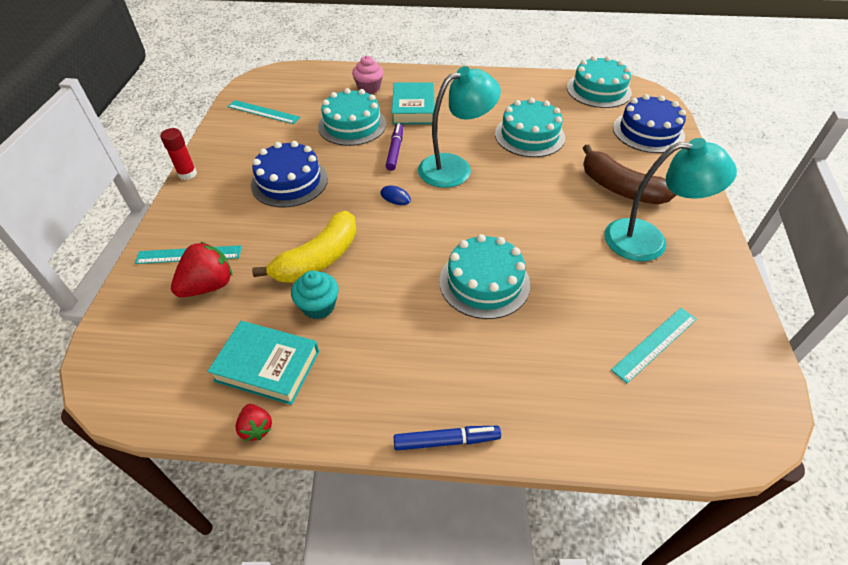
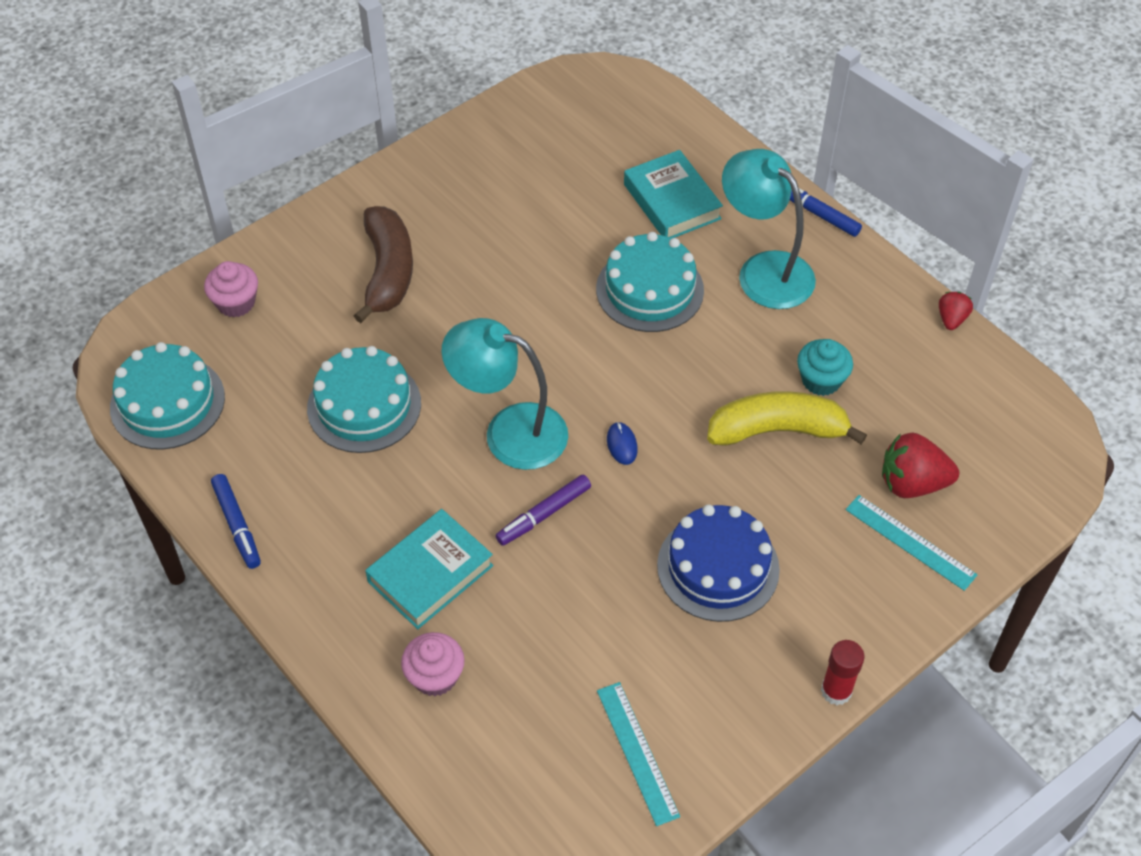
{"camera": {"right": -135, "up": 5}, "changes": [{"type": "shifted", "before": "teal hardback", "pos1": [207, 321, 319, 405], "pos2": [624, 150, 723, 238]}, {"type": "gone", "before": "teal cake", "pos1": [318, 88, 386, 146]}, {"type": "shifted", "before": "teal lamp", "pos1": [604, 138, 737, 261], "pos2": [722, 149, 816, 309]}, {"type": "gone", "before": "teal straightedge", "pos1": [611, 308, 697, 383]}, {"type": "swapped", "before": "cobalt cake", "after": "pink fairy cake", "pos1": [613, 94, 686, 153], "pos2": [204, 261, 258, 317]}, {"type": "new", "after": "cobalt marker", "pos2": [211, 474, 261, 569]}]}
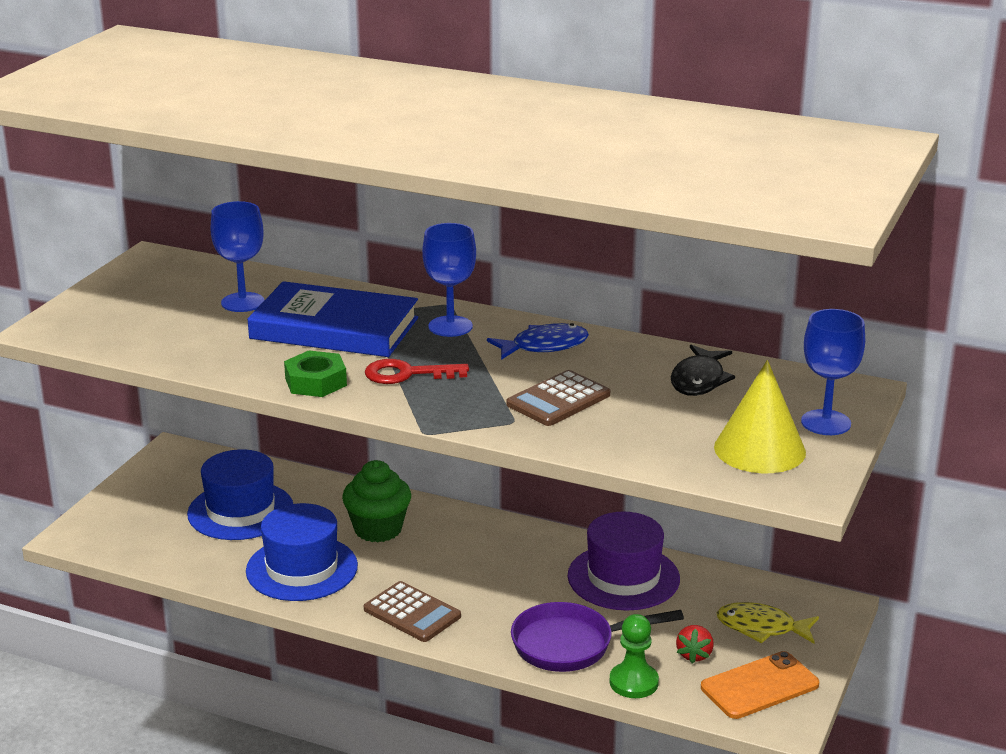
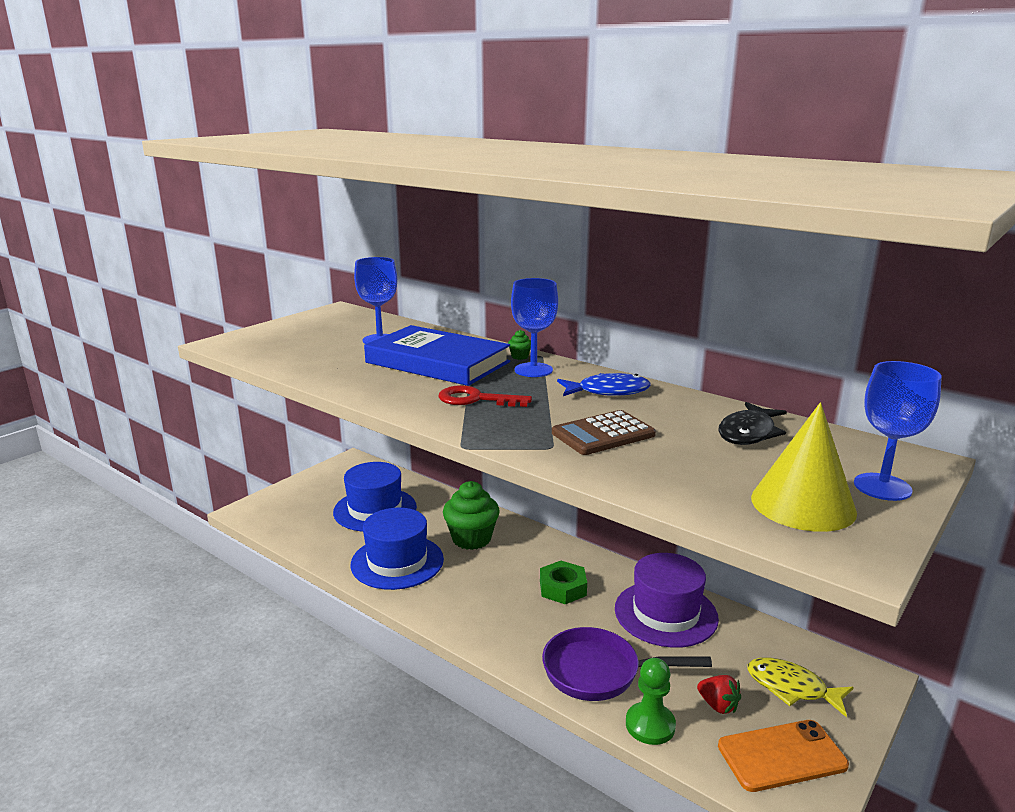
{"camera": {"right": 15, "up": -5}, "changes": [{"type": "shifted", "before": "green hexagon nut", "pos1": [284, 350, 347, 397], "pos2": [540, 561, 587, 604]}, {"type": "gone", "before": "dark brown calculator", "pos1": [364, 581, 461, 642]}, {"type": "rotated", "before": "red toy strawberry", "pos1": [676, 625, 714, 664], "pos2": [697, 675, 741, 714], "turn": -75}, {"type": "new", "after": "green fairy cake", "pos2": [508, 330, 531, 360]}]}
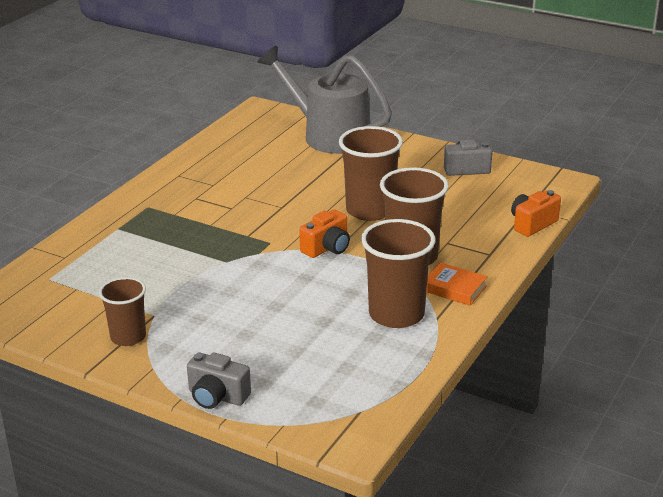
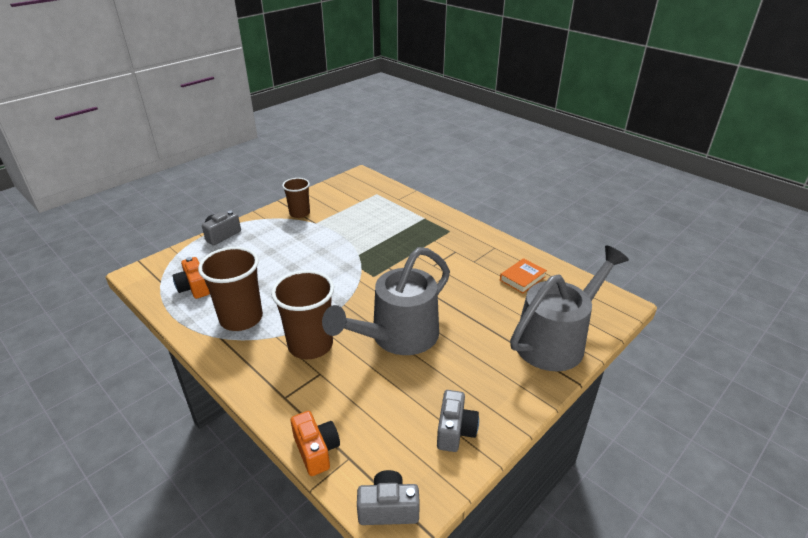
{"camera": {"right": 105, "up": 5}, "changes": [{"type": "shifted", "before": "bright orange photo camera", "pos1": [299, 209, 350, 258], "pos2": [173, 257, 210, 299]}, {"type": "swapped", "before": "dark brown tumbler", "after": "grey watering pot", "pos1": [339, 126, 403, 221], "pos2": [322, 247, 450, 355]}, {"type": "shifted", "before": "bright orange hardback", "pos1": [426, 262, 488, 306], "pos2": [500, 258, 547, 293]}, {"type": "new", "after": "grey photo camera", "pos2": [357, 470, 420, 525]}]}
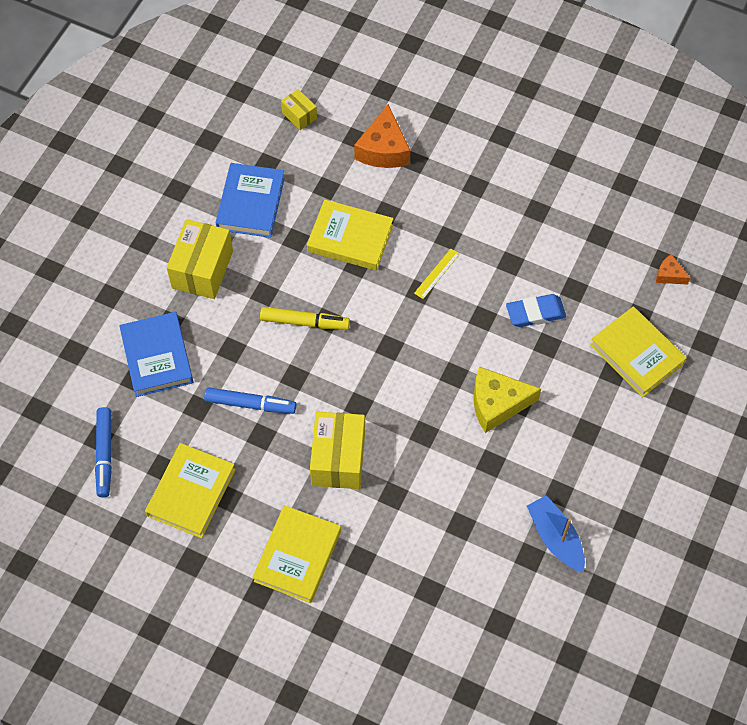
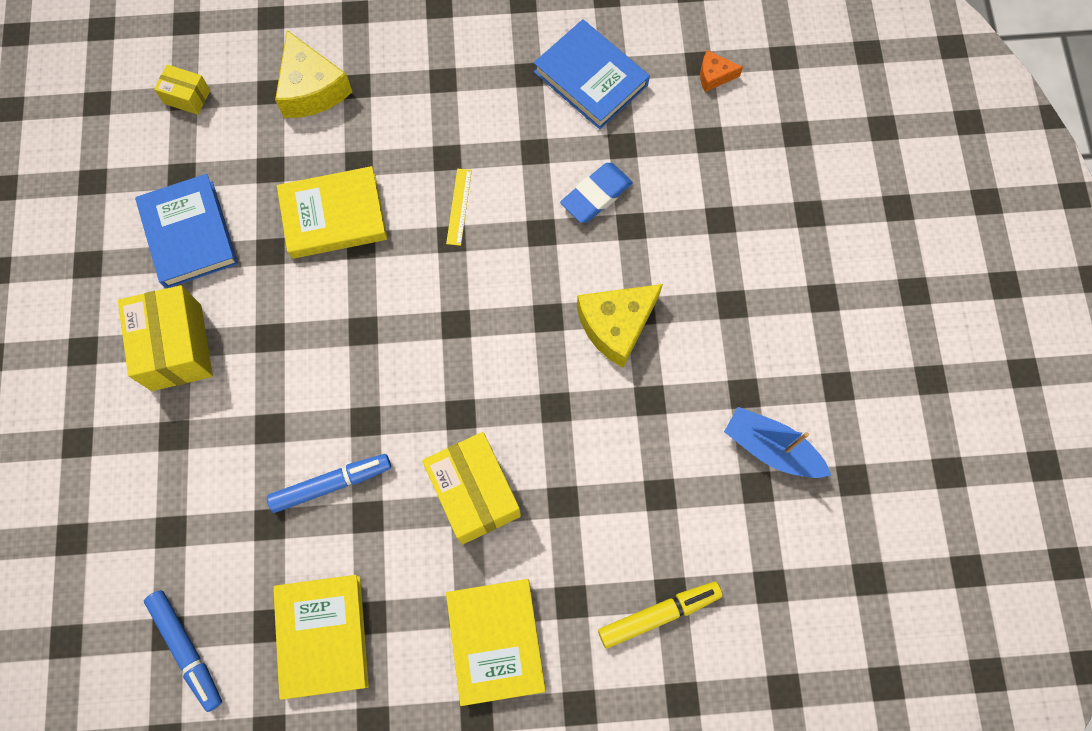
{"camera": {"right": -30, "up": 10}, "changes": [{"type": "shifted", "before": "cobalt hardback", "pos1": [119, 312, 193, 397], "pos2": [534, 19, 650, 129]}, {"type": "shifted", "before": "bright yellow marker", "pos1": [260, 307, 350, 330], "pos2": [598, 582, 722, 648]}, {"type": "repainted", "before": "bright orange cheese wedge", "after": "bright yellow cheese wedge", "pos1": [354, 104, 410, 168], "pos2": [275, 30, 352, 118]}, {"type": "gone", "before": "bright yellow hardback", "pos1": [590, 306, 686, 397]}]}
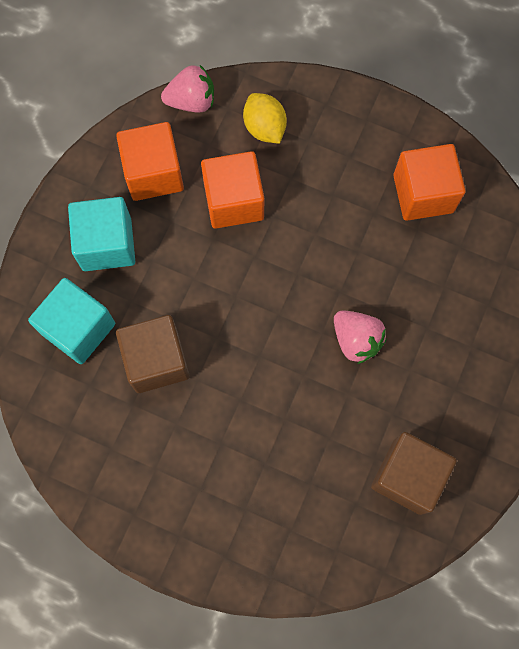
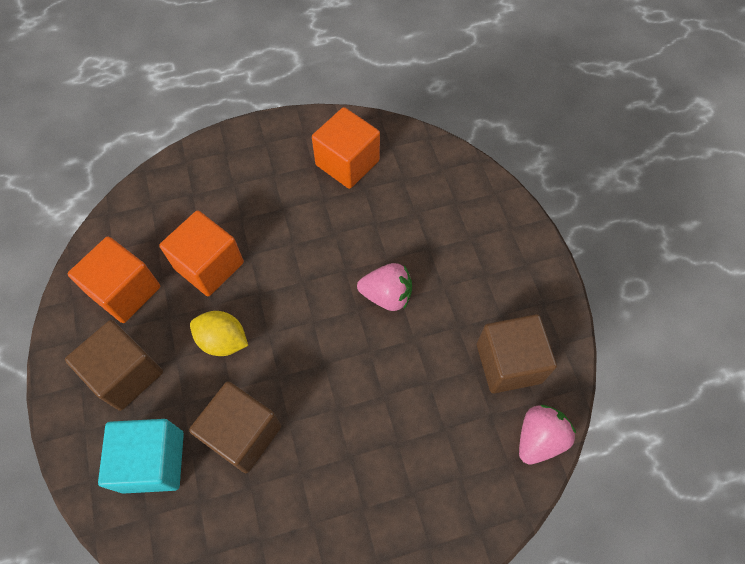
{"camera": {"right": -40, "up": -10}, "changes": [{"type": "repainted", "before": "teal solid cube", "after": "dark brown solid cube", "pos1": [68, 197, 135, 271], "pos2": [65, 320, 163, 411]}, {"type": "shifted", "before": "pink toy strawberry", "pos1": [161, 65, 214, 112], "pos2": [519, 405, 576, 465]}, {"type": "shifted", "before": "bright yellow citrus fruit", "pos1": [243, 93, 287, 144], "pos2": [190, 311, 248, 356]}]}
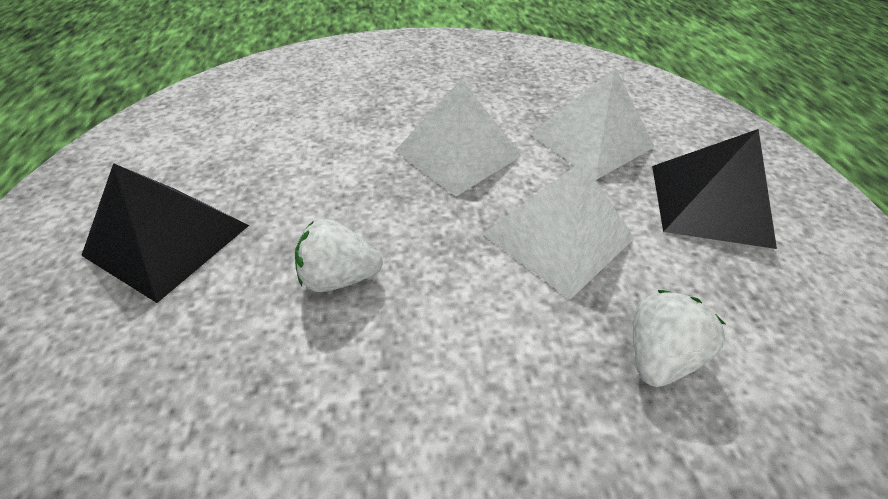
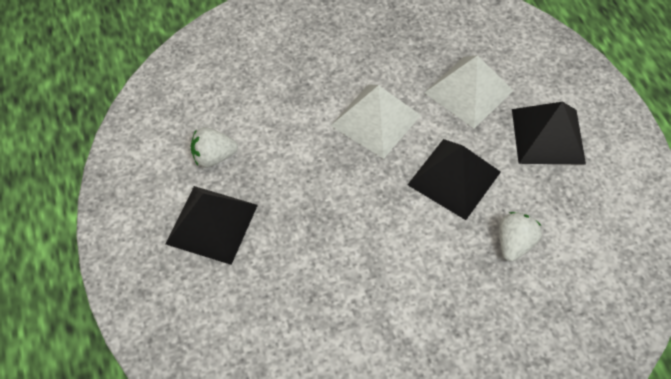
{"camera": {"right": -10, "up": 10}, "changes": [{"type": "shifted", "before": "snow-white toy strawberry", "pos1": [295, 219, 383, 292], "pos2": [191, 127, 238, 168]}, {"type": "repainted", "before": "snow-white solid pyramid", "after": "ebony solid pyramid", "pos1": [483, 161, 635, 300], "pos2": [408, 139, 501, 220]}]}
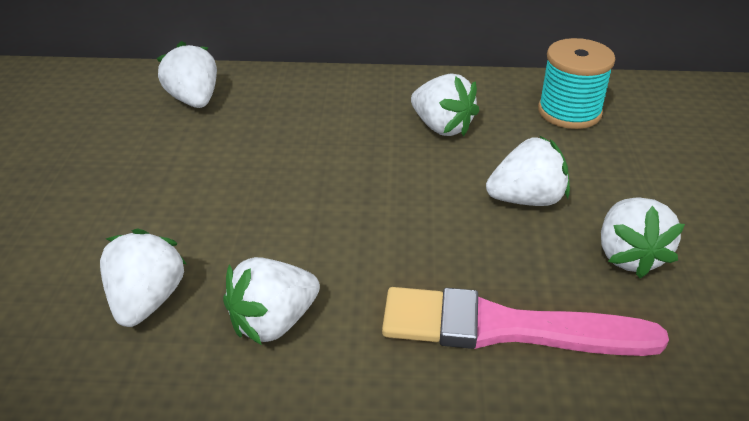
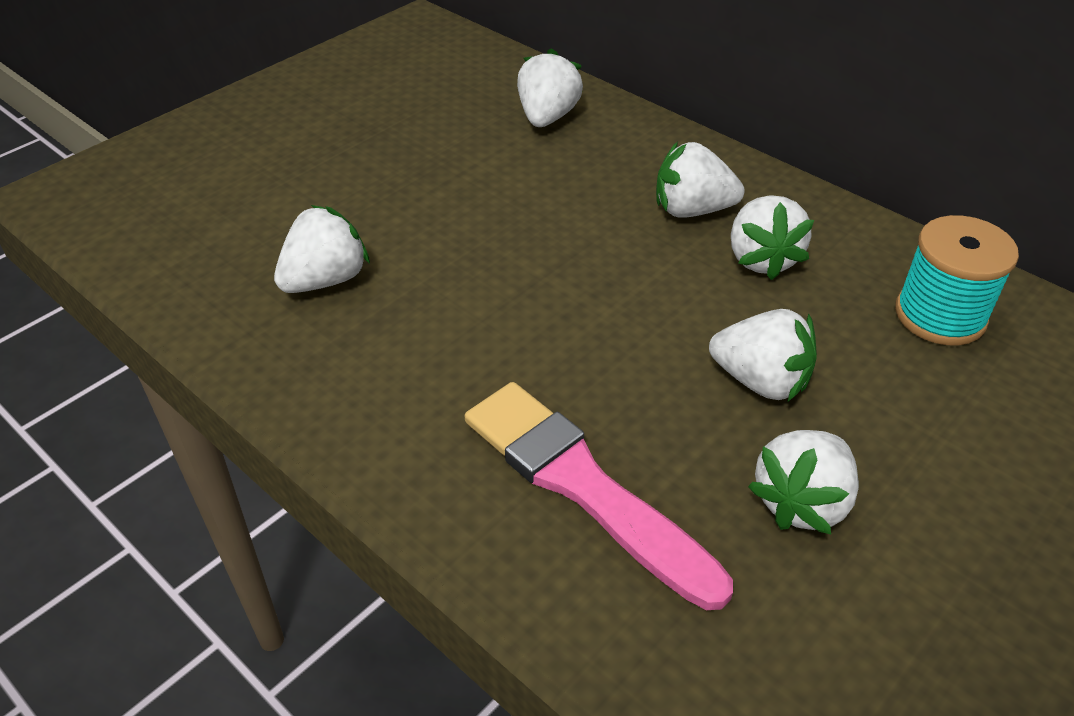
{"camera": {"right": 40, "up": 5}, "changes": [{"type": "shifted", "before": "snow-white toy strawberry", "pos1": [223, 257, 320, 345], "pos2": [656, 142, 744, 218]}]}
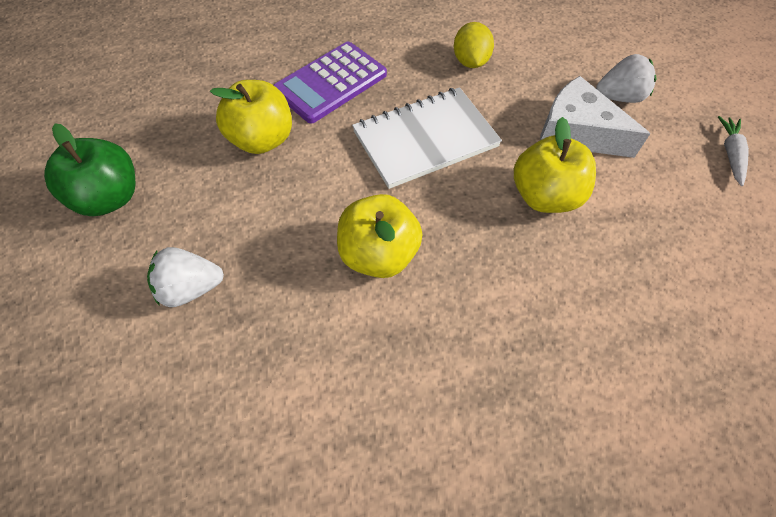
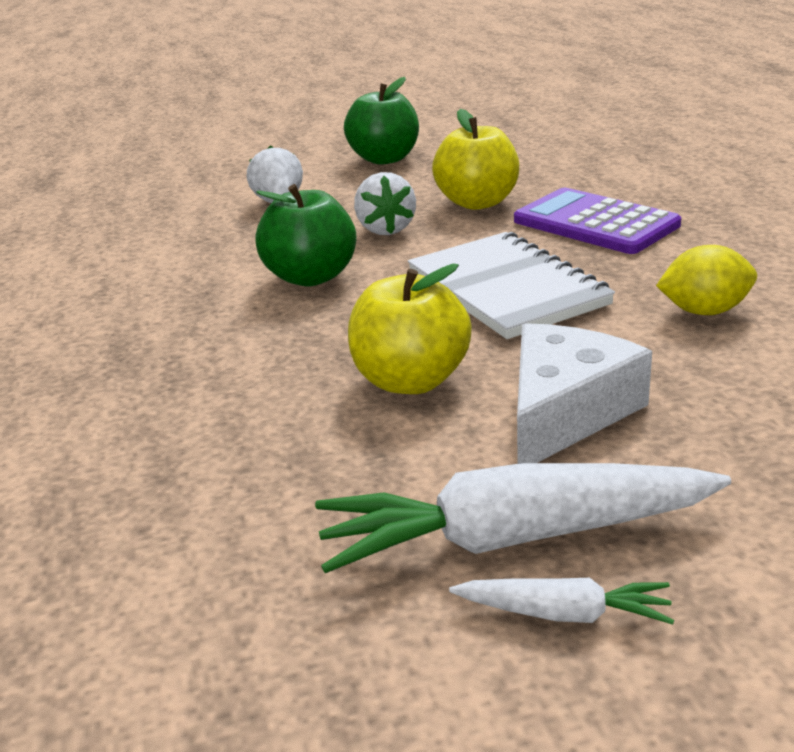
{"camera": {"right": 90, "up": -30}, "changes": [{"type": "repainted", "before": "bright yellow apple fruit", "after": "green apple fruit", "pos1": [337, 194, 423, 278], "pos2": [255, 184, 357, 286]}, {"type": "shifted", "before": "snow-white toy strawberry", "pos1": [596, 54, 657, 103], "pos2": [354, 172, 416, 235]}, {"type": "new", "after": "snow-white carrot", "pos2": [315, 463, 731, 573]}]}
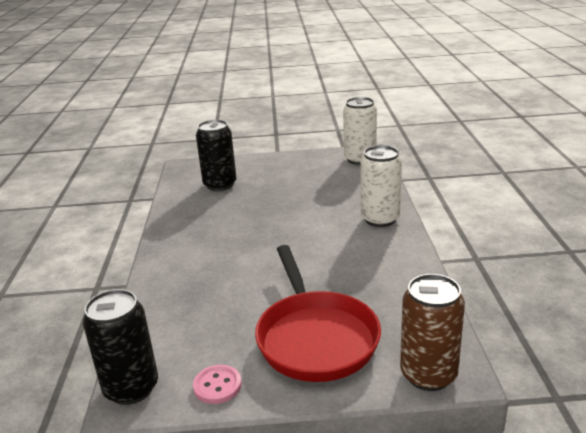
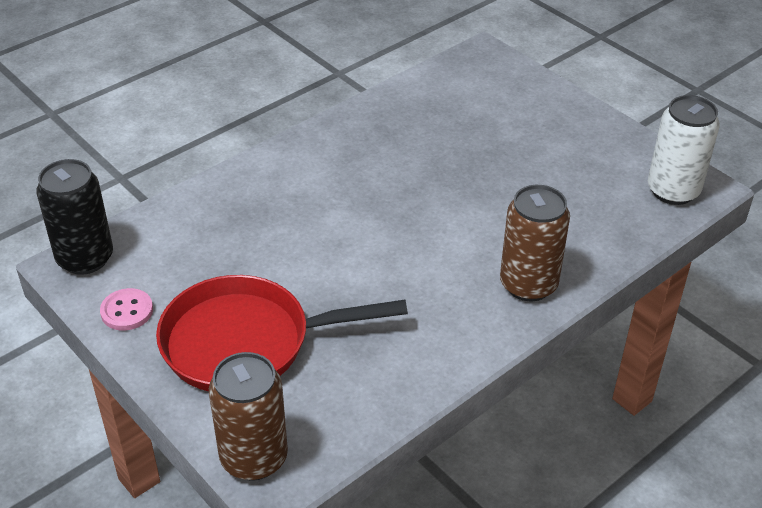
{"camera": {"right": 50, "up": 15}, "changes": [{"type": "gone", "before": "ebony can", "pos1": [196, 120, 237, 191]}, {"type": "rotated", "before": "red pan", "pos1": [255, 245, 381, 382], "pos2": [156, 275, 408, 391], "turn": 45}, {"type": "repainted", "before": "snow-white can", "after": "dark brown can", "pos1": [361, 145, 402, 227], "pos2": [500, 185, 570, 301]}]}
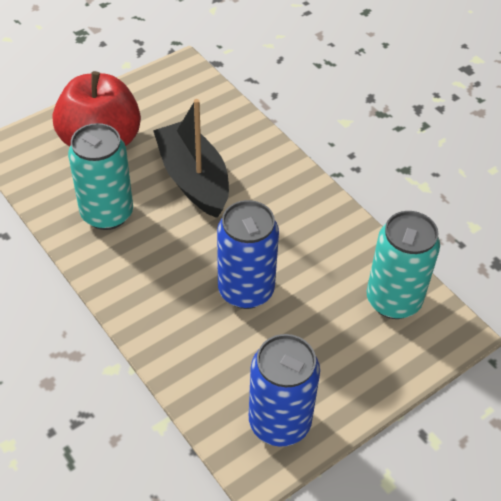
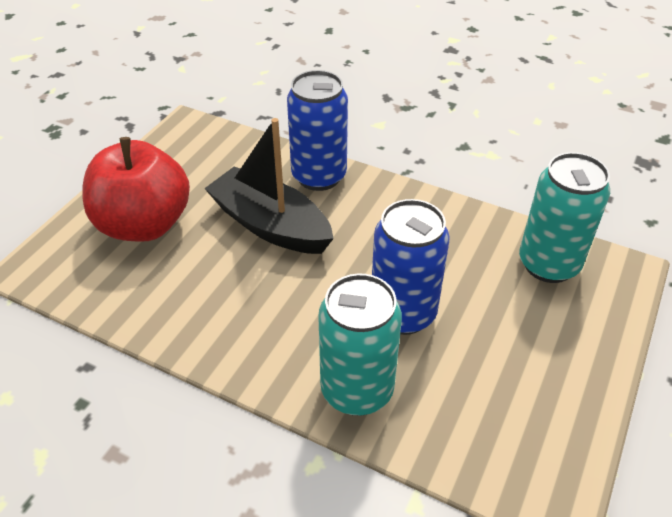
{"camera": {"right": -25, "up": -5}, "changes": [{"type": "shifted", "before": "teal can", "pos1": [68, 123, 133, 230], "pos2": [318, 273, 402, 416]}, {"type": "shifted", "before": "cobalt can", "pos1": [249, 334, 320, 447], "pos2": [287, 70, 348, 191]}]}
